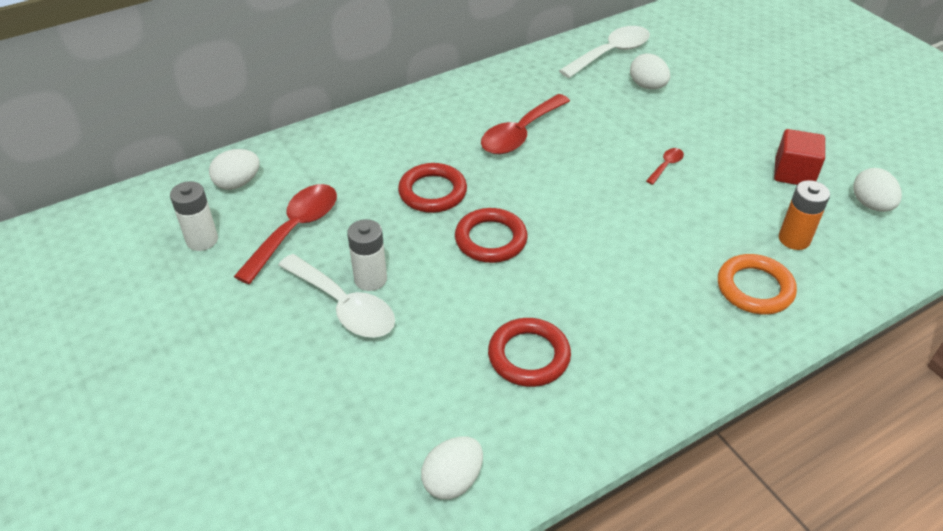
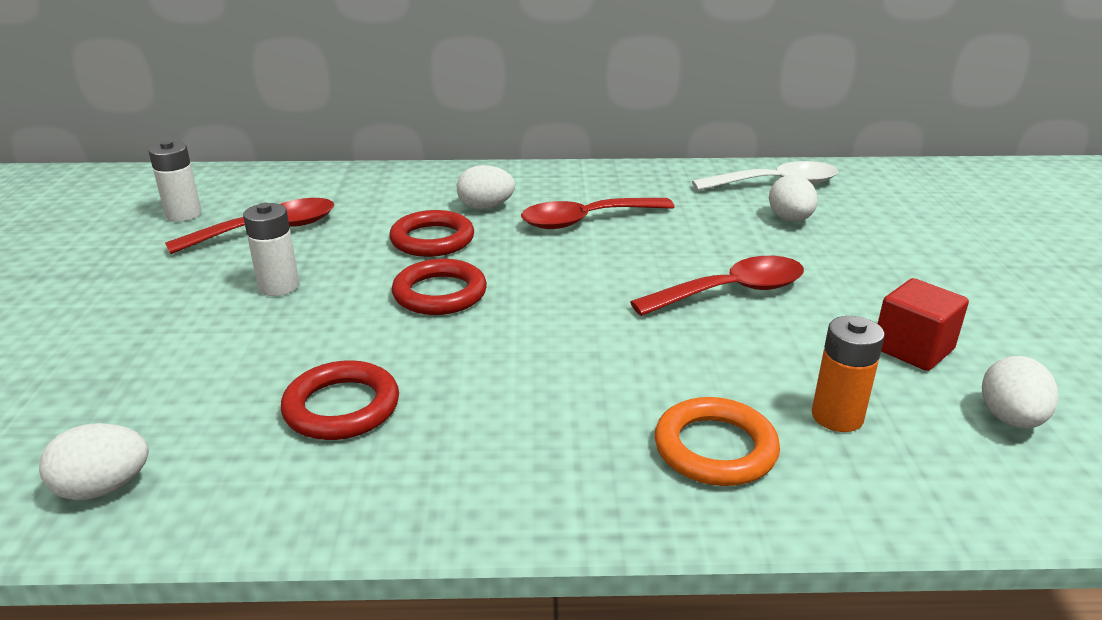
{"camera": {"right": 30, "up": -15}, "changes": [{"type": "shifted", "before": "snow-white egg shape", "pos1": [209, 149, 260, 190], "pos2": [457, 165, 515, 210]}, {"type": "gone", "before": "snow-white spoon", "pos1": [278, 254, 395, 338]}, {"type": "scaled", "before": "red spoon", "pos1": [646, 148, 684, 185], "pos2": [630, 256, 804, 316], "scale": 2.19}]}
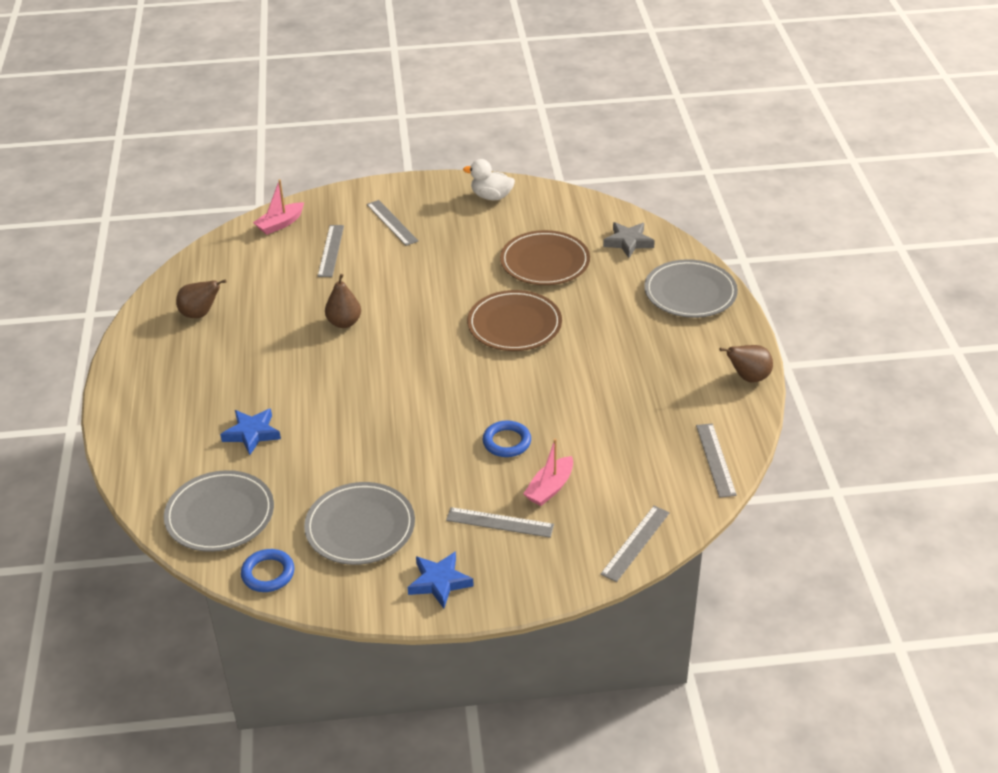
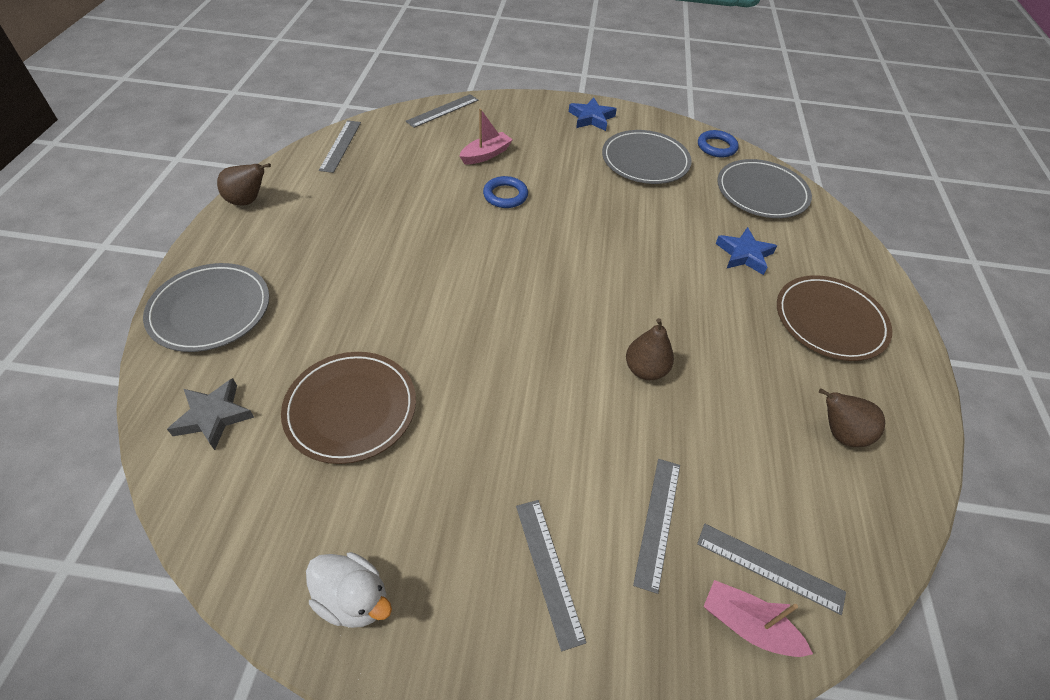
{"camera": {"right": -170, "up": 10}, "changes": [{"type": "rotated", "before": "pink boat", "pos1": [253, 179, 304, 235], "pos2": [704, 580, 813, 657], "turn": -120}, {"type": "shifted", "before": "grey straightedge", "pos1": [446, 507, 554, 538], "pos2": [697, 524, 846, 615]}, {"type": "shifted", "before": "dark brown dinner plate", "pos1": [467, 290, 562, 351], "pos2": [777, 275, 892, 361]}]}
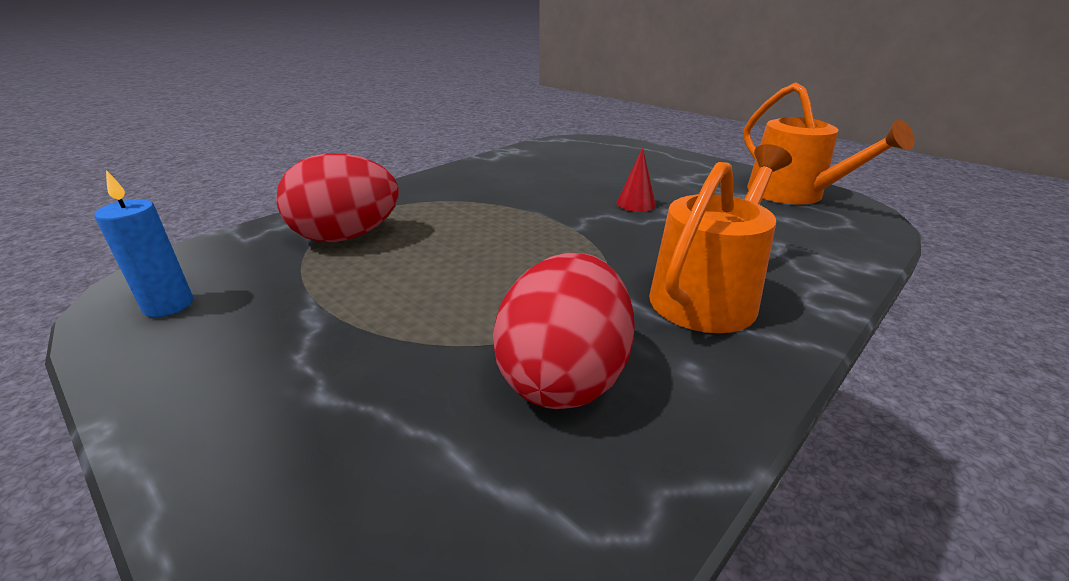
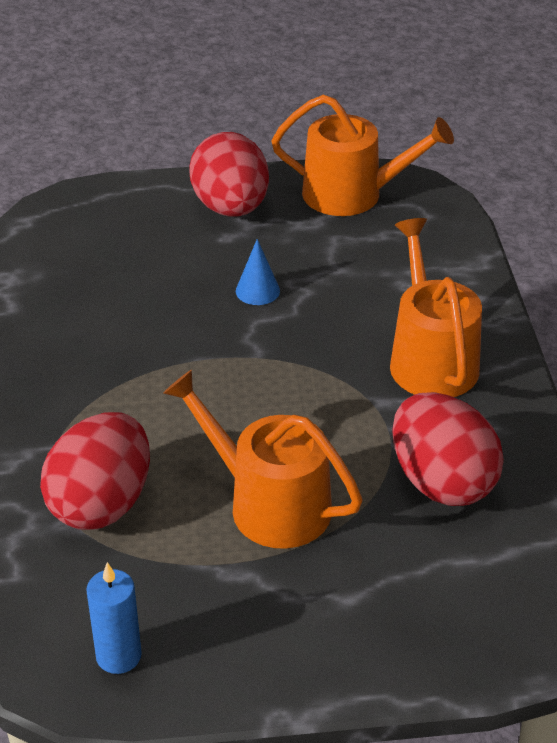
{"camera": {"right": -50, "up": 10}, "changes": [{"type": "repainted", "before": "red cone shape", "after": "cobalt cone shape", "pos1": [617, 147, 656, 212], "pos2": [236, 239, 280, 305]}, {"type": "new", "after": "bright orange watering pot", "pos2": [163, 370, 363, 549]}, {"type": "new", "after": "red egg shape", "pos2": [189, 132, 269, 217]}]}
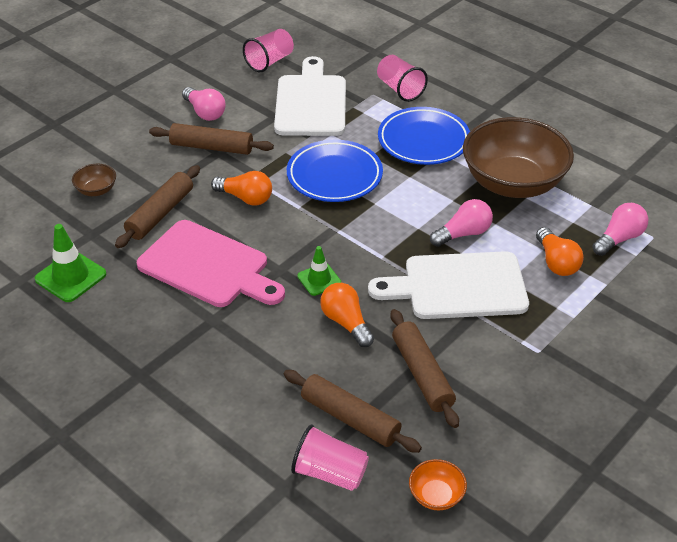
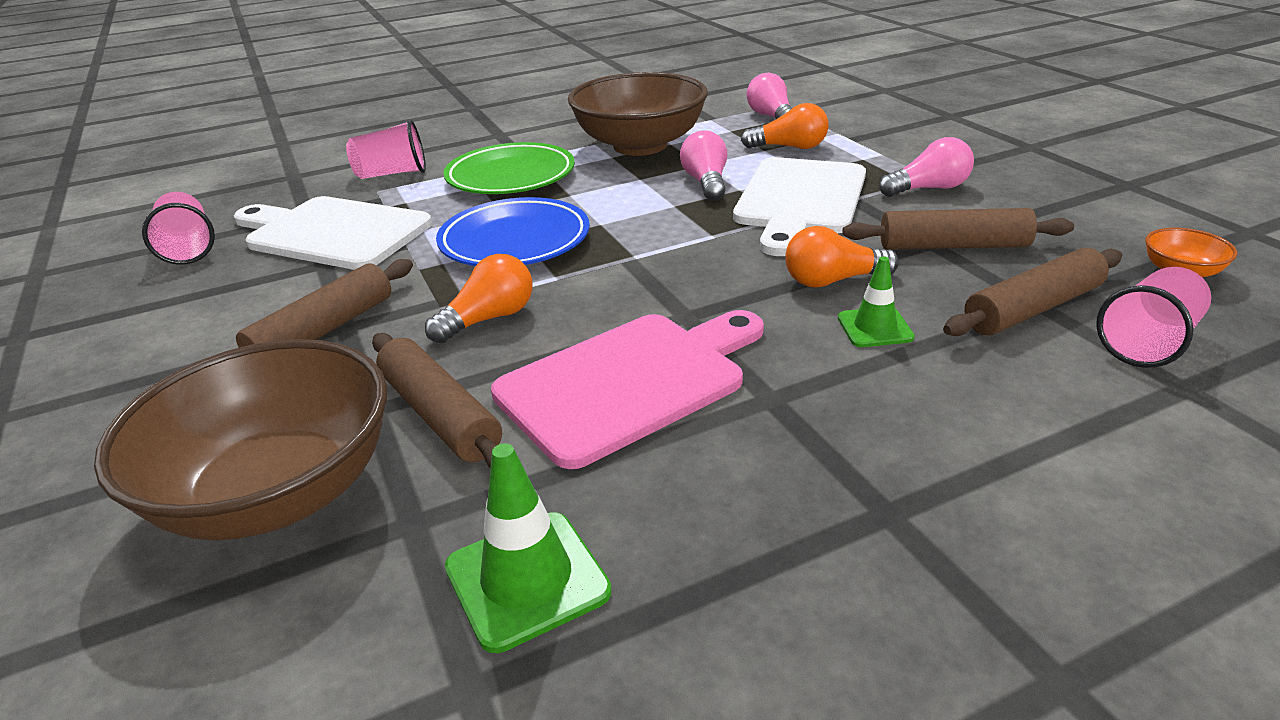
{"camera": {"right": -65, "up": -10}, "changes": [{"type": "scaled", "before": "dark brown deep dish", "pos1": [72, 164, 116, 196], "pos2": [94, 339, 387, 541], "scale": 2.49}, {"type": "shifted", "before": "pink light bulb", "pos1": [182, 87, 226, 121], "pos2": [879, 137, 974, 197]}, {"type": "shifted", "before": "green traffic cone", "pos1": [297, 246, 342, 296], "pos2": [838, 256, 915, 347]}, {"type": "repainted", "before": "cobalt dinner plate", "after": "green dinner plate", "pos1": [378, 107, 470, 165], "pos2": [443, 142, 575, 194]}]}
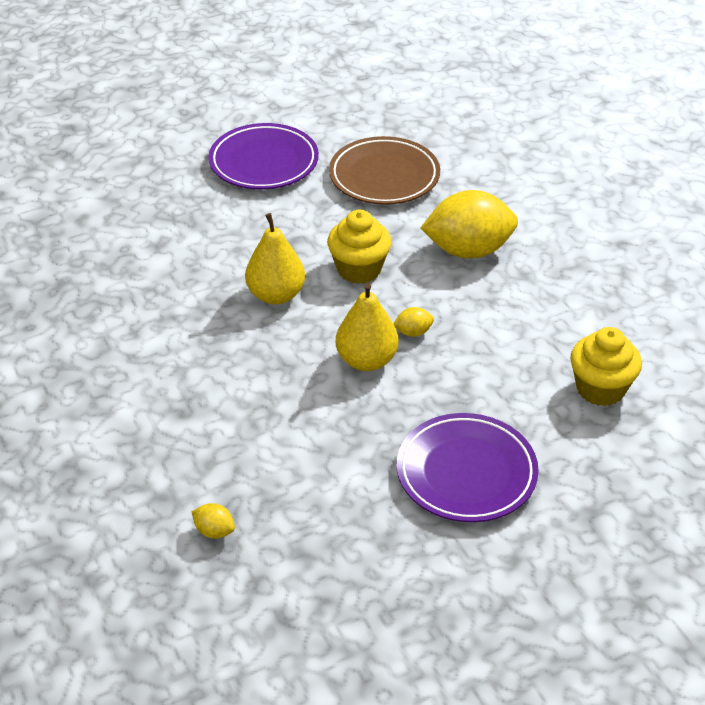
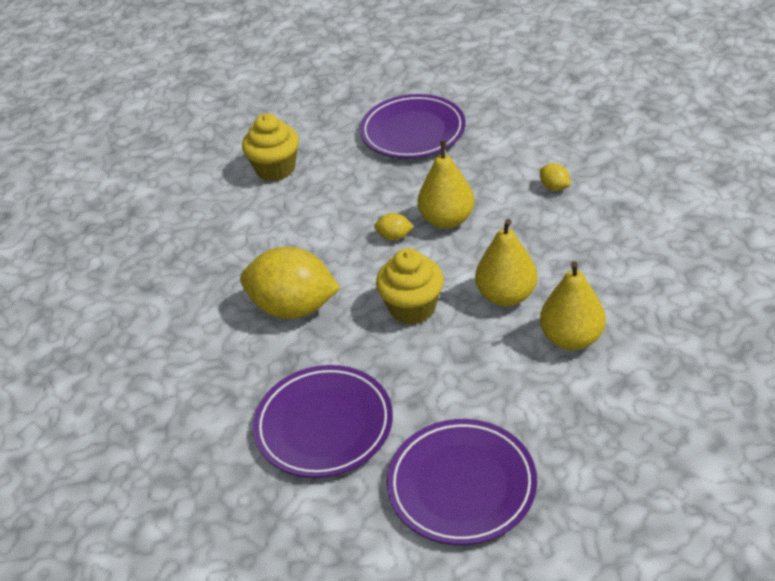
{"camera": {"right": -155, "up": 0}, "changes": [{"type": "shifted", "before": "bright yellow citrus fruit", "pos1": [192, 503, 235, 539], "pos2": [540, 163, 571, 191]}, {"type": "repainted", "before": "dark brown dinner plate", "after": "purple dinner plate", "pos1": [329, 136, 440, 205], "pos2": [253, 365, 393, 478]}, {"type": "new", "after": "bright yellow pear", "pos2": [540, 261, 606, 350]}]}
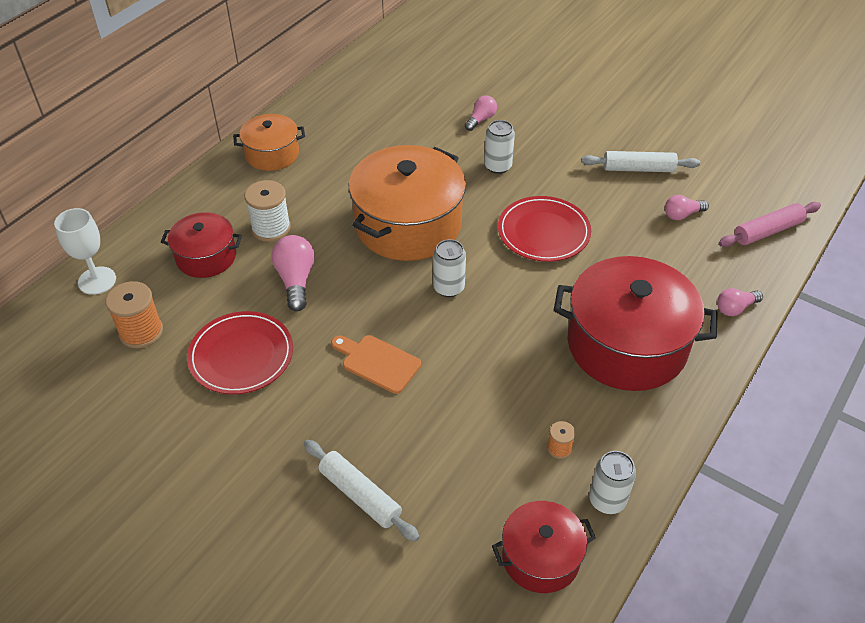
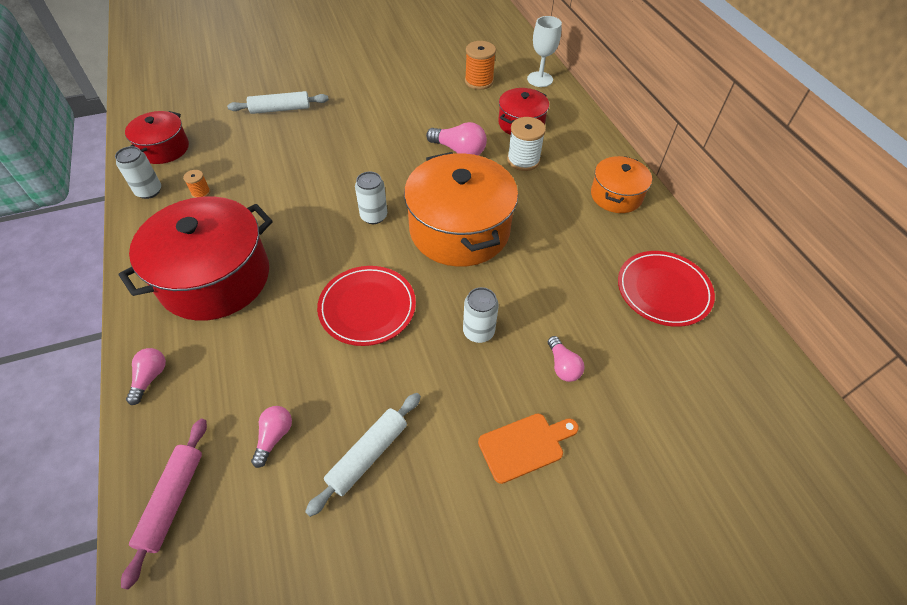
{"camera": {"right": 125, "up": 5}, "changes": [{"type": "shifted", "before": "red dinner plate", "pos1": [187, 311, 293, 394], "pos2": [618, 251, 715, 327]}, {"type": "shifted", "before": "bright orange chopping board", "pos1": [331, 335, 421, 394], "pos2": [478, 413, 579, 484]}]}
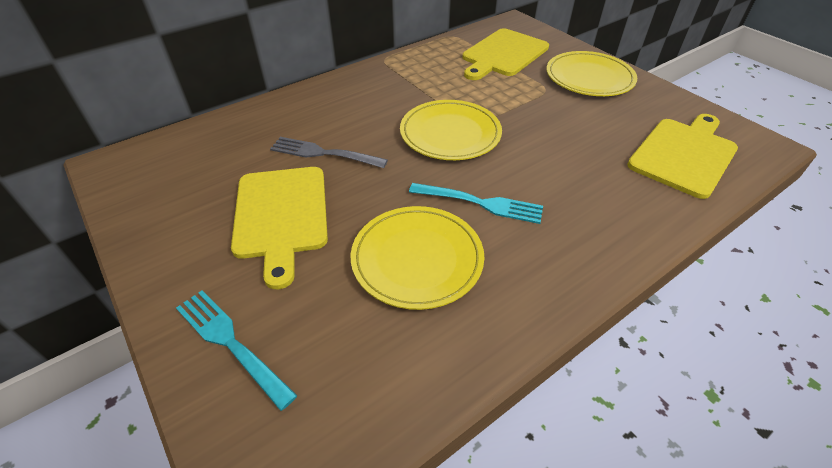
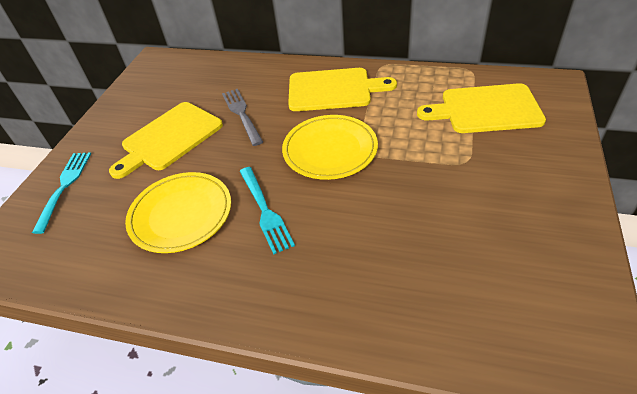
{"camera": {"right": 55, "up": 0}, "changes": [{"type": "gone", "before": "bright yellow dinner plate", "pos1": [546, 51, 637, 96]}, {"type": "shifted", "before": "bright yellow chopping board", "pos1": [627, 114, 738, 199], "pos2": [288, 68, 397, 111]}]}
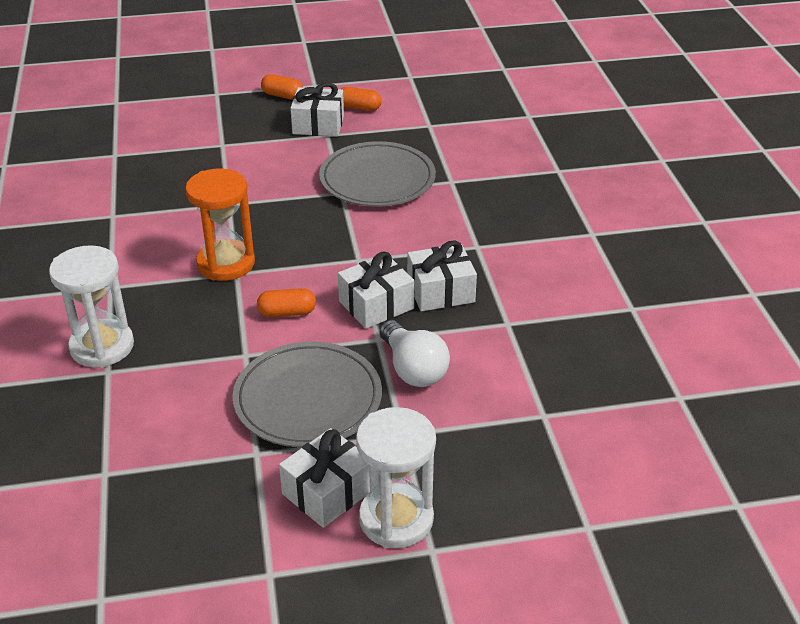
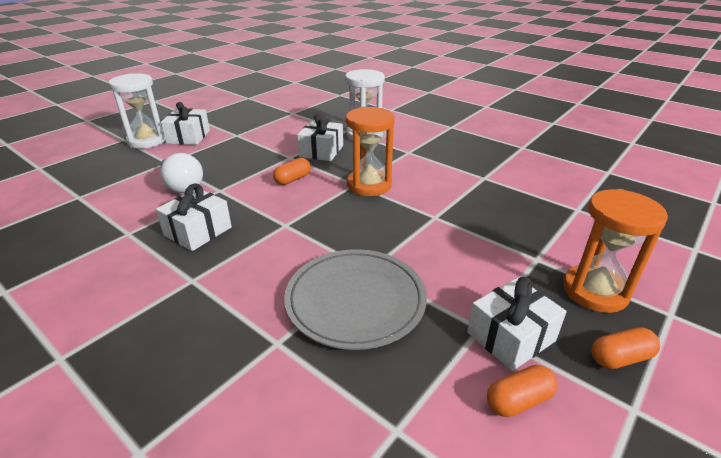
{"camera": {"right": 140, "up": -5}, "changes": [{"type": "gone", "before": "grey dinner plate", "pos1": [232, 342, 382, 447]}, {"type": "shifted", "before": "snow-white present", "pos1": [338, 251, 414, 329], "pos2": [297, 114, 343, 161]}, {"type": "rotated", "before": "snow-white light bulb", "pos1": [380, 320, 450, 387], "pos2": [160, 153, 203, 193], "turn": -150}, {"type": "new", "after": "bright orange hourglass", "pos2": [563, 189, 668, 313]}]}
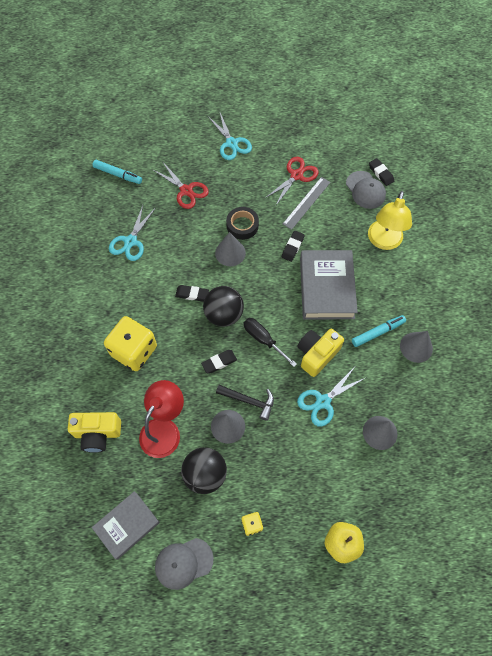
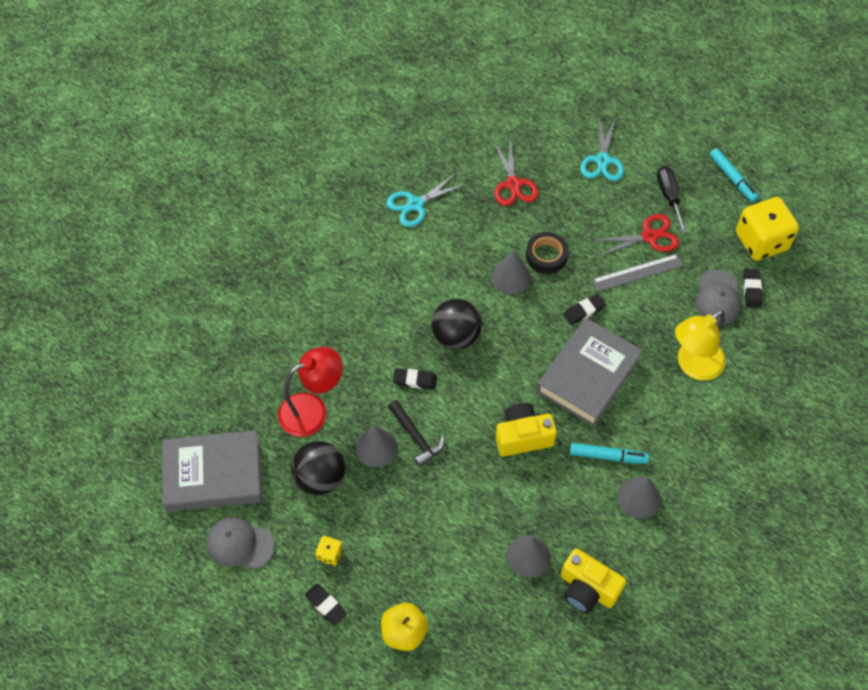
{"camera": {"right": 35, "up": -5}, "changes": [{"type": "shifted", "before": "bright yellow photo camera", "pos1": [68, 412, 121, 452], "pos2": [561, 548, 626, 613]}, {"type": "scaled", "before": "grey hardback", "pos1": [92, 491, 160, 560], "pos2": [162, 430, 262, 512], "scale": 1.53}, {"type": "shifted", "before": "teal marker", "pos1": [93, 160, 142, 184], "pos2": [709, 148, 759, 202]}, {"type": "shifted", "before": "bright yellow die", "pos1": [104, 316, 157, 371], "pos2": [736, 197, 799, 261]}, {"type": "shifted", "before": "ebony eraser", "pos1": [175, 285, 209, 301], "pos2": [305, 584, 347, 625]}, {"type": "shifted", "before": "ebony flat screwdriver", "pos1": [244, 318, 297, 367], "pos2": [657, 166, 687, 233]}, {"type": "gone", "before": "teal shears", "pos1": [297, 367, 365, 427]}]}
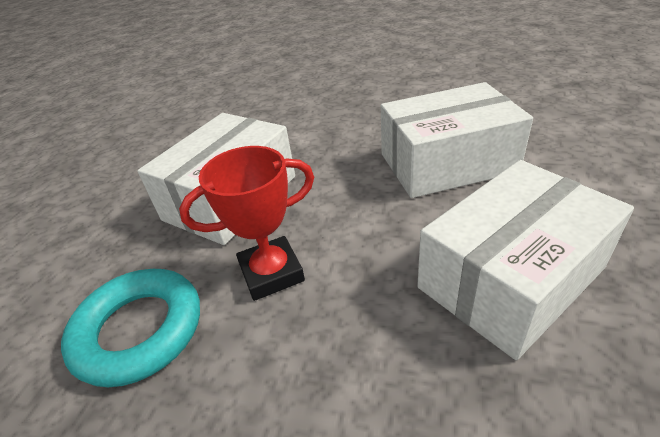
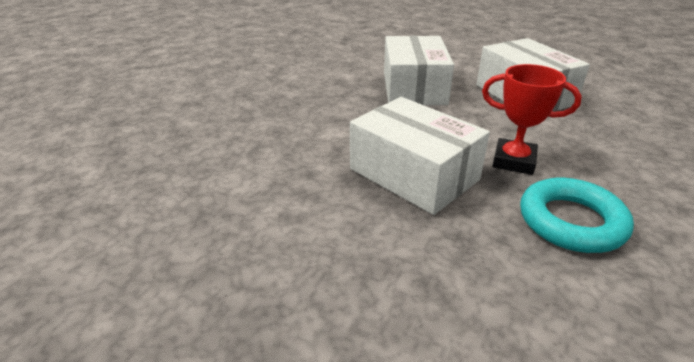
{"camera": {"right": -80, "up": -5}, "changes": [{"type": "rotated", "before": "red prize cup", "pos1": [179, 146, 314, 301], "pos2": [482, 64, 582, 175], "turn": -60}]}
